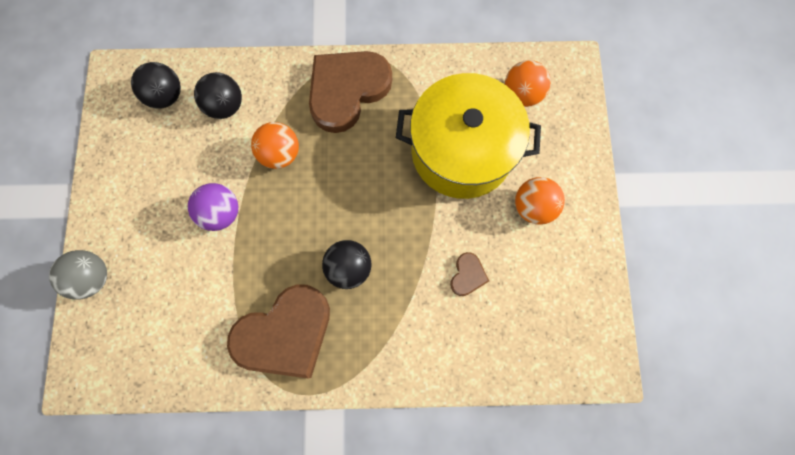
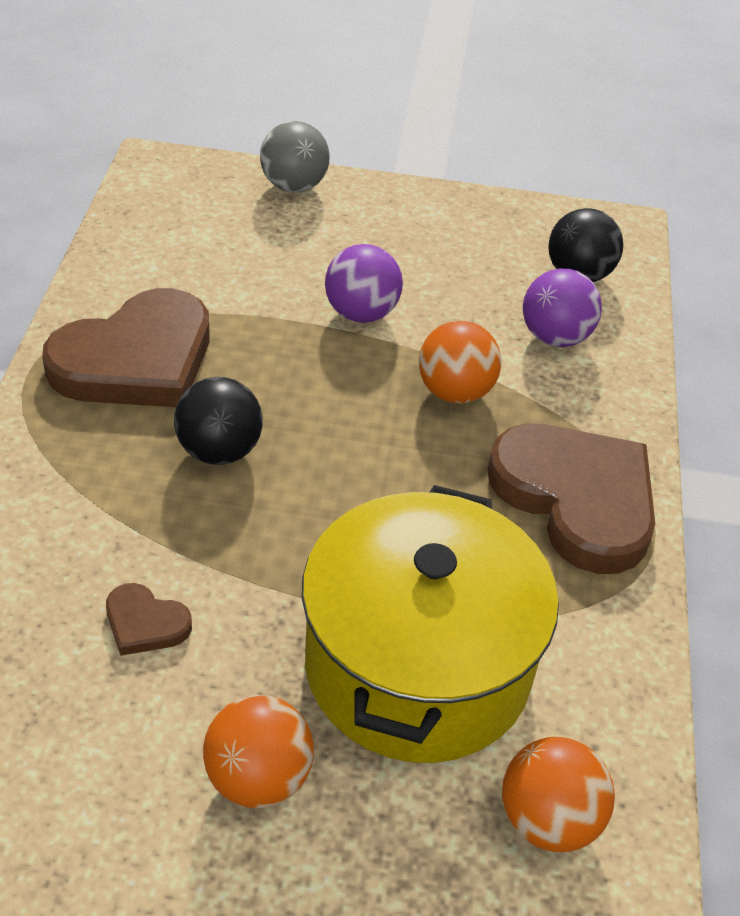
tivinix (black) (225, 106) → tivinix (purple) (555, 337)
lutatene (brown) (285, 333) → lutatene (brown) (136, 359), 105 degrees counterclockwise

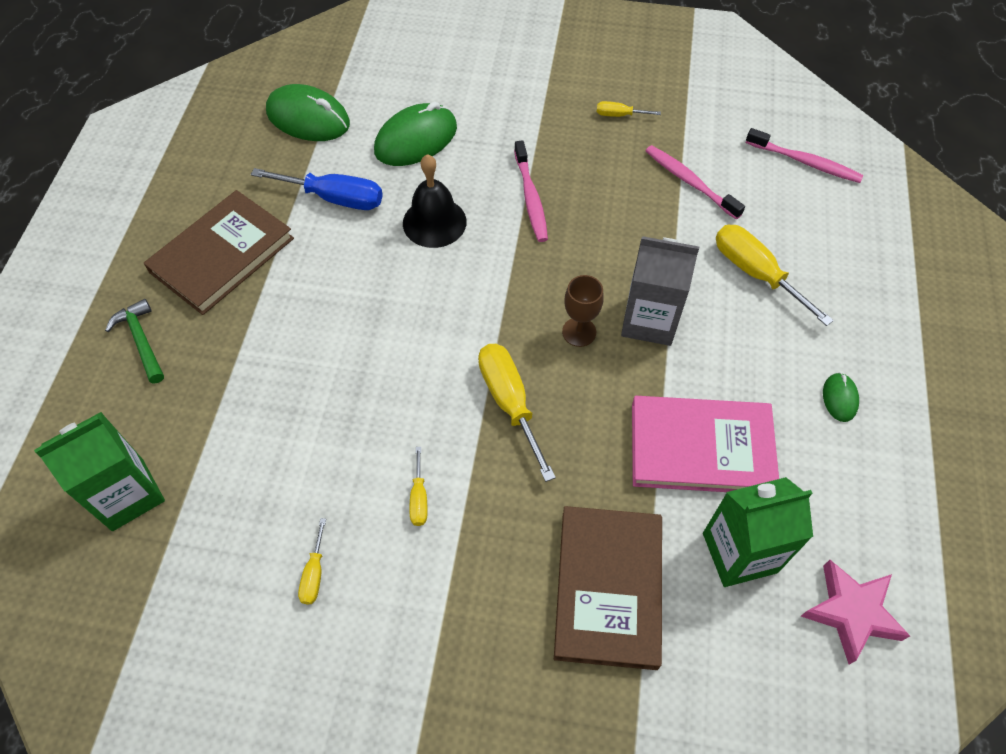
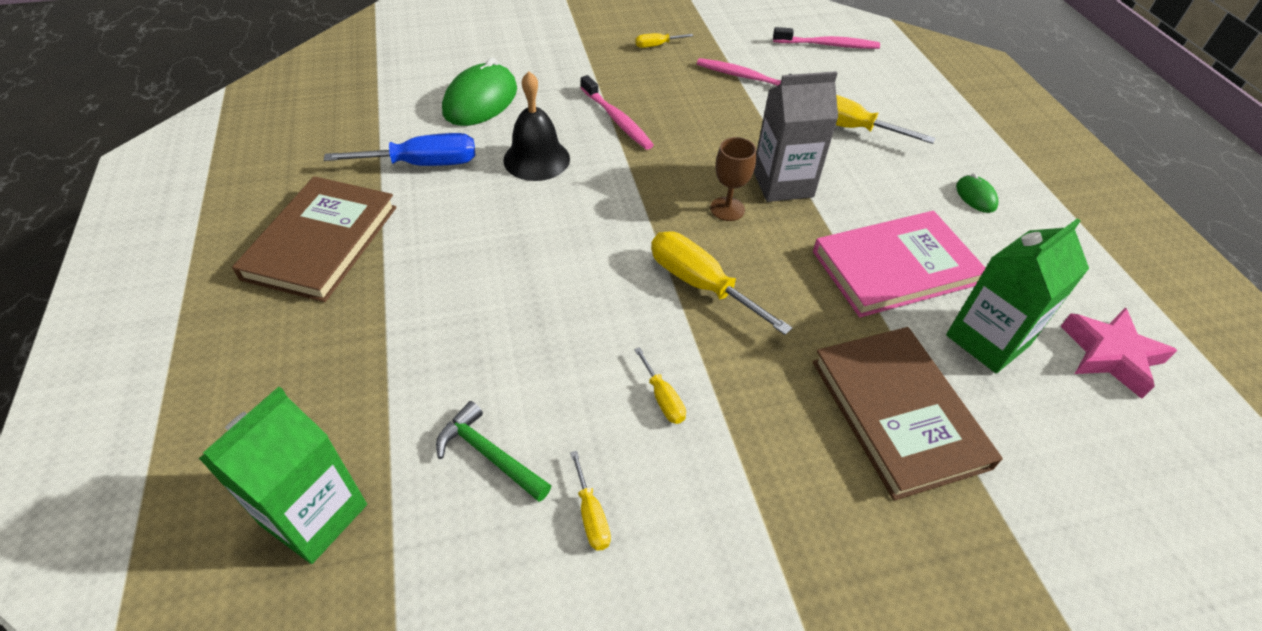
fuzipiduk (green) (308, 118) → -
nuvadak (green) (141, 340) → nuvadak (green) (489, 454), move

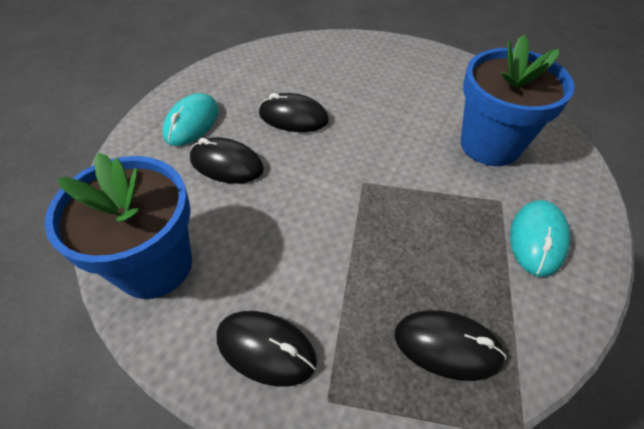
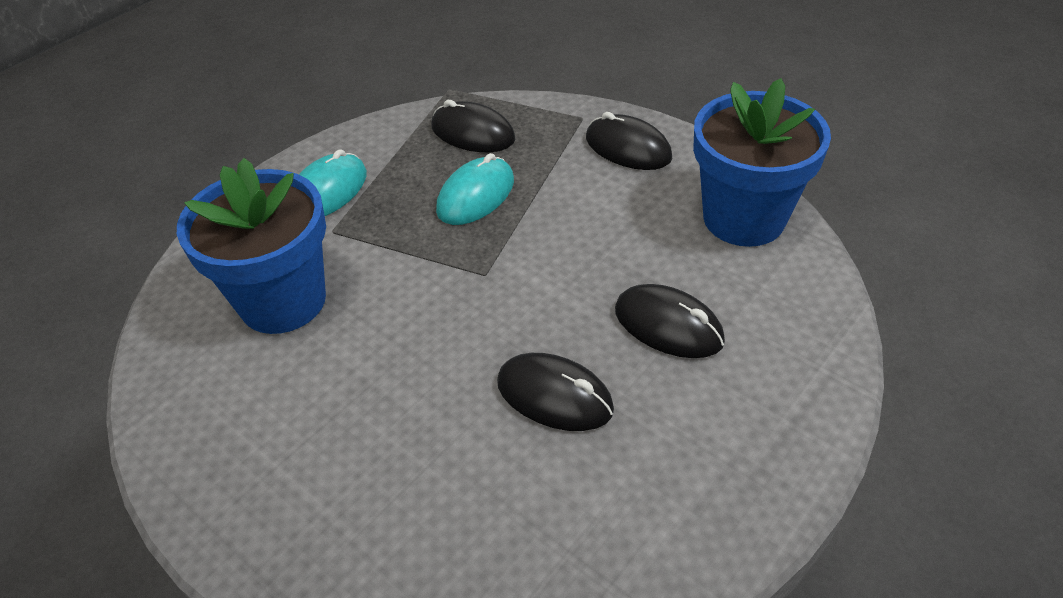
fuzipiduk (turquoise) (192, 123) → fuzipiduk (turquoise) (476, 195), move

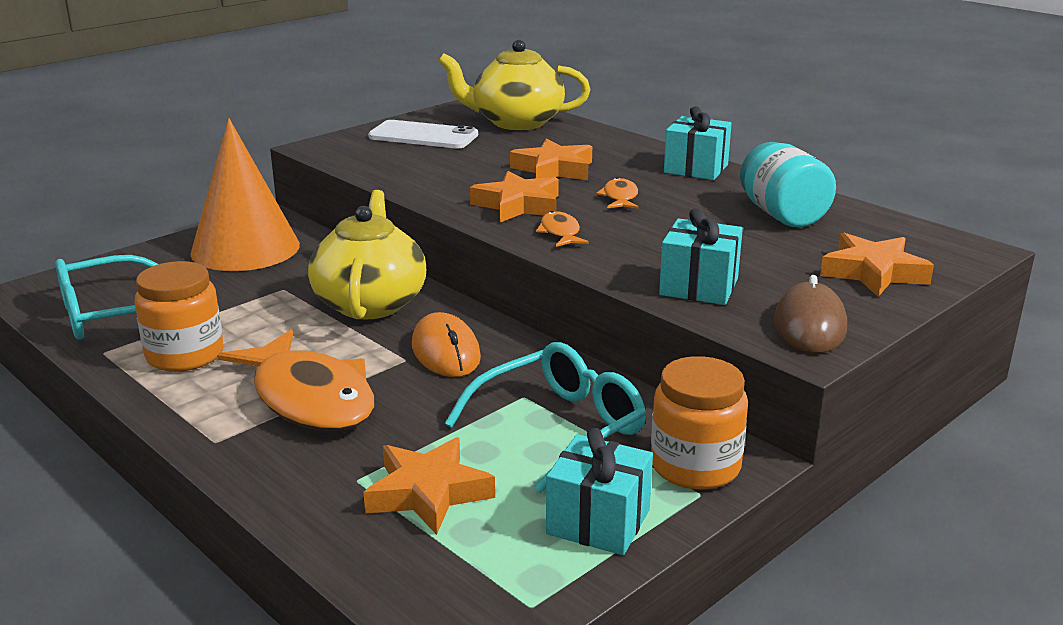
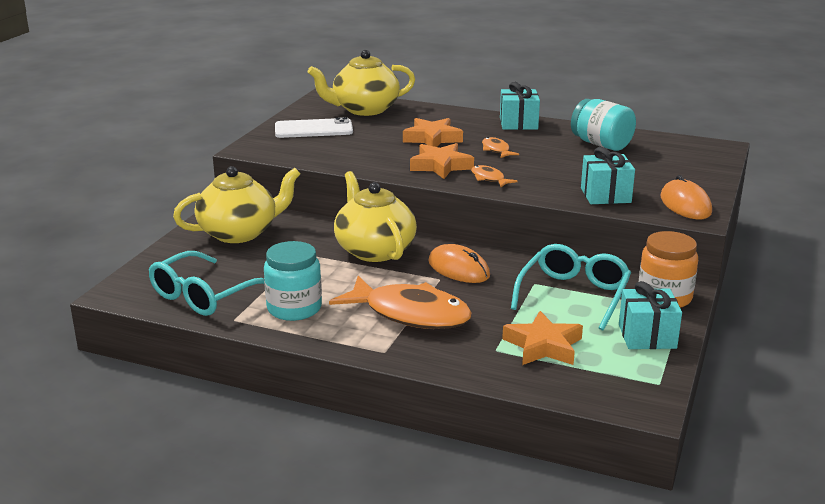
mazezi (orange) (245, 248) → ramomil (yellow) (239, 233)
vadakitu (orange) (873, 272) → -
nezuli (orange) (185, 355) → nezuli (turquoise) (294, 308)
fuzipiduk (brown) (809, 325) → fuzipiduk (orange) (685, 205)

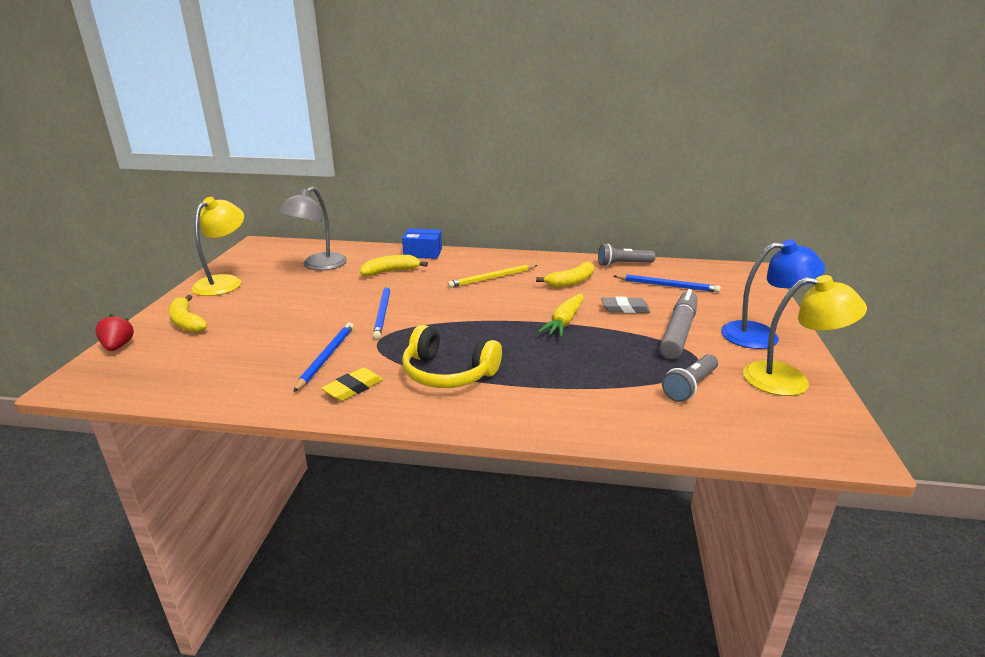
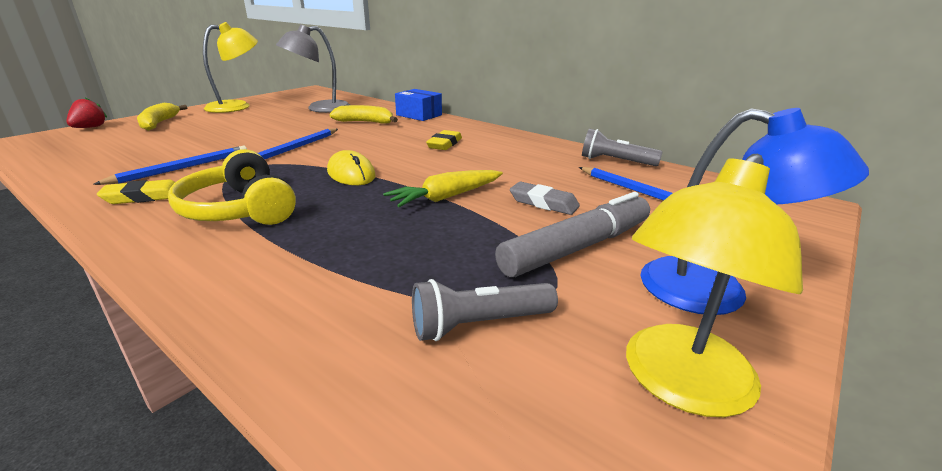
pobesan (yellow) (571, 282) → -
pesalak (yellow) (492, 278) → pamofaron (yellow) (444, 144)
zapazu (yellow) (790, 380) → zapazu (yellow) (679, 384), 90 degrees clockwise
- → fuzipiduk (yellow) (351, 174)

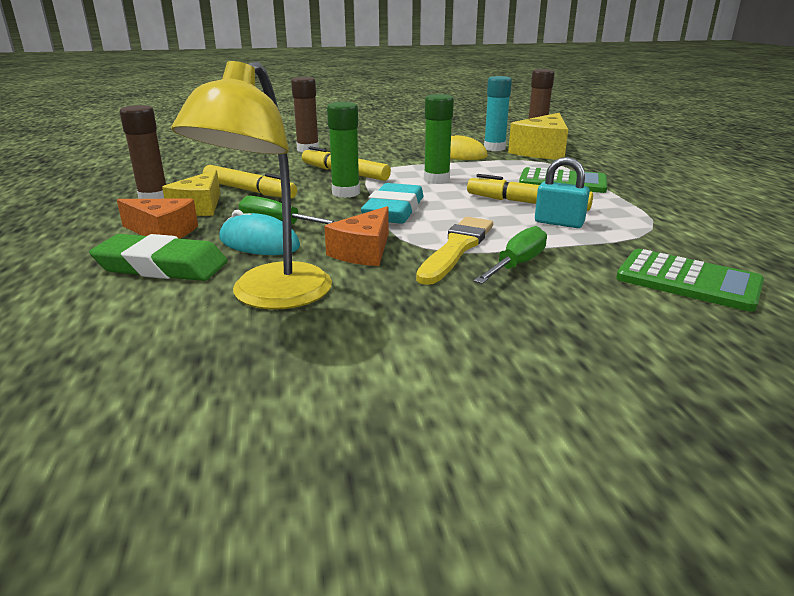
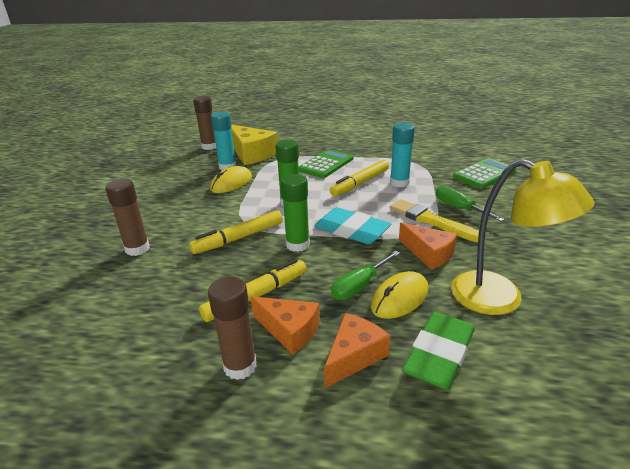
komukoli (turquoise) (559, 223) → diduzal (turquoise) (399, 183)
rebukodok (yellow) (199, 207) → rebukodok (orange) (289, 330)
fuzipiduk (turquoise) (259, 243) → fuzipiduk (yellow) (399, 298)

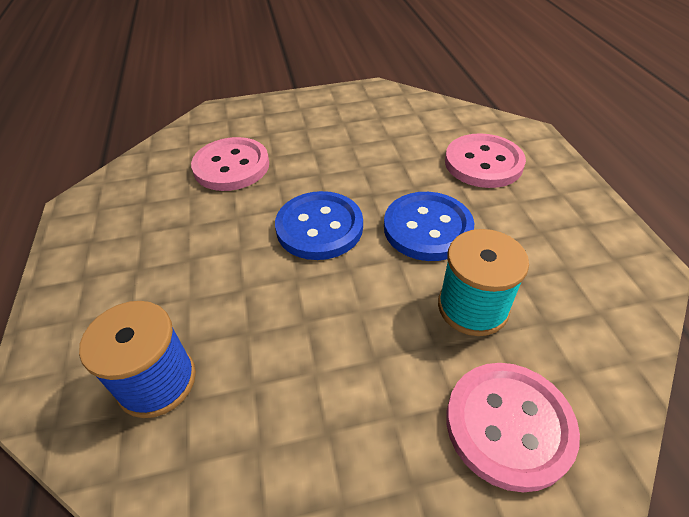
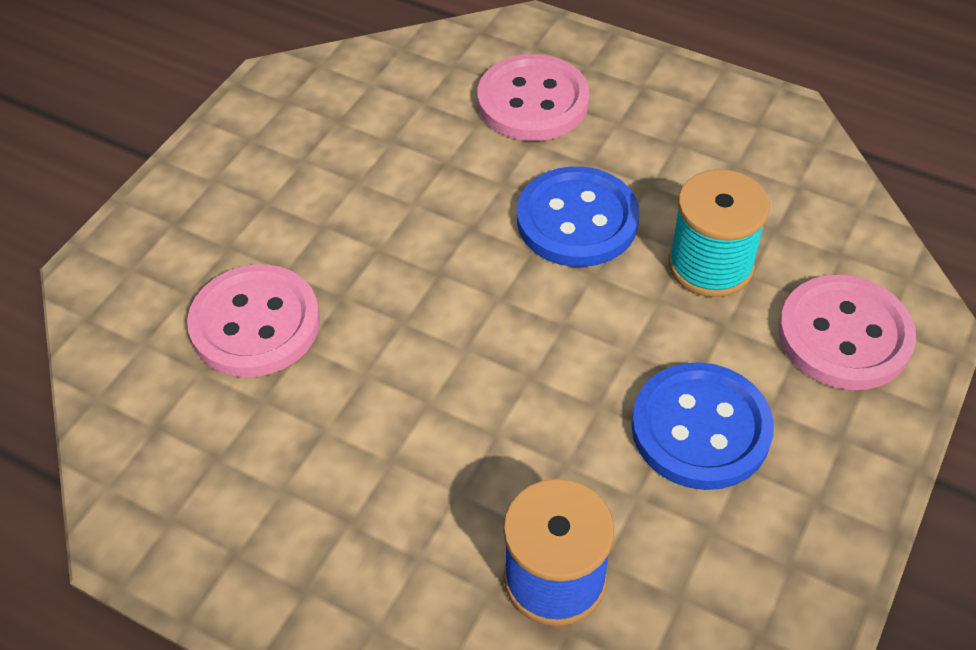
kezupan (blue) (319, 227) → kezupan (blue) (700, 428), move

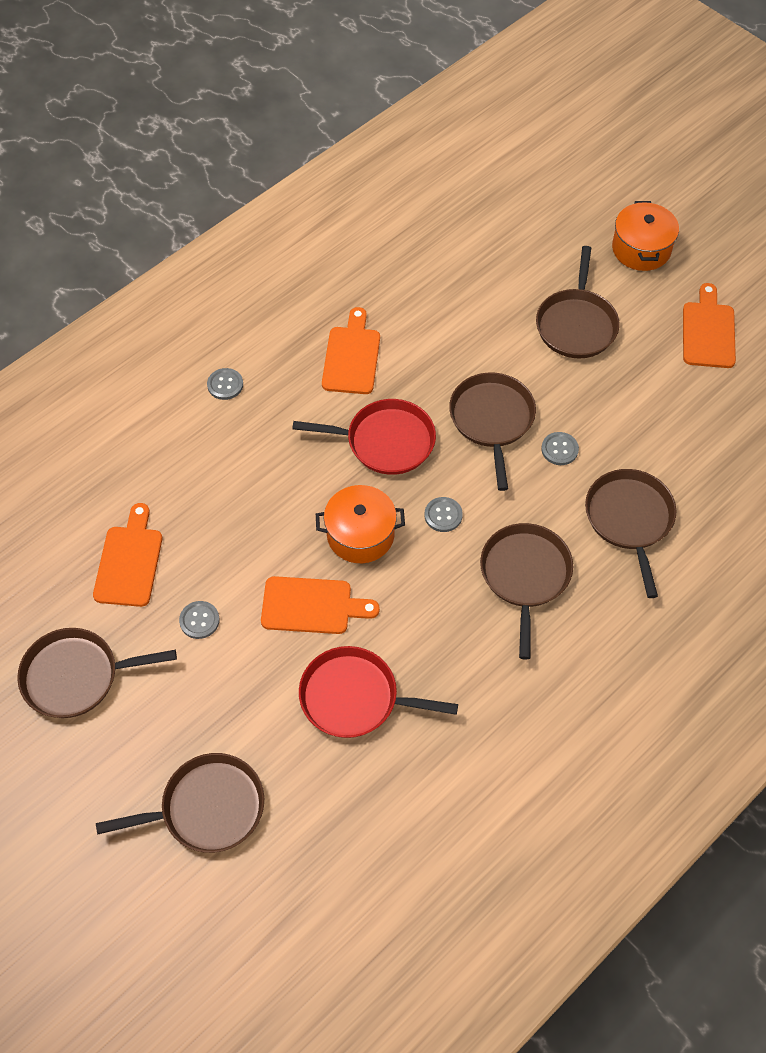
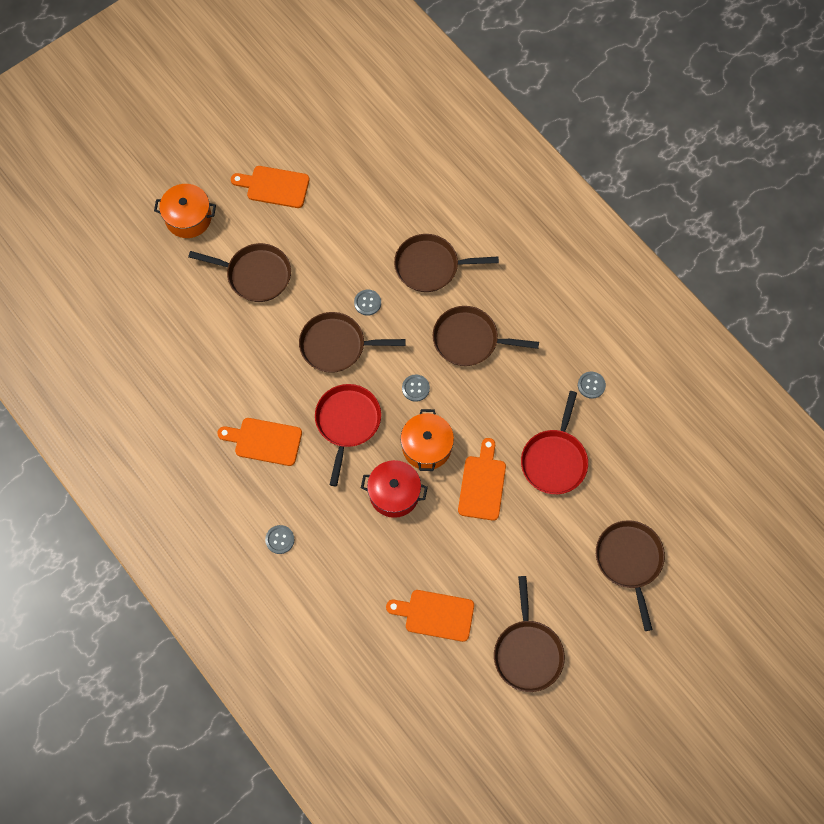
kezupan (grey) (199, 620) → kezupan (grey) (591, 385), move
- → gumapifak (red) (394, 493)

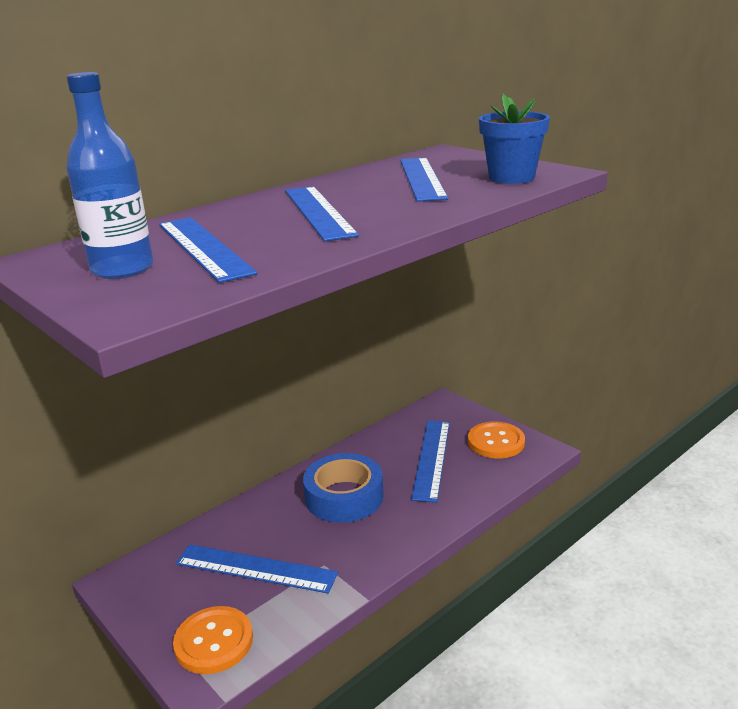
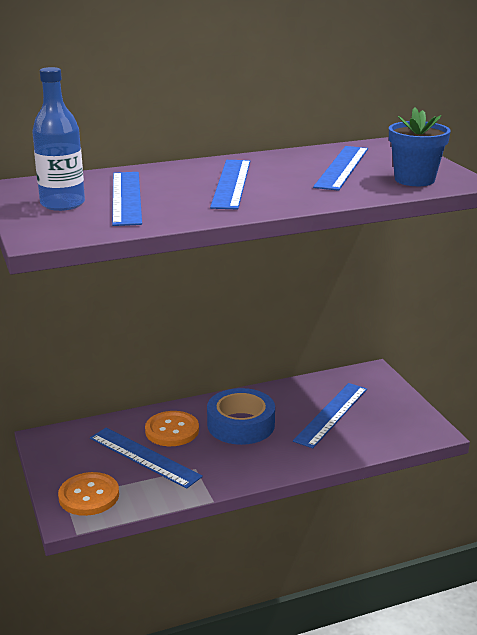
kezupan (orange) (496, 442) → kezupan (orange) (172, 430), move

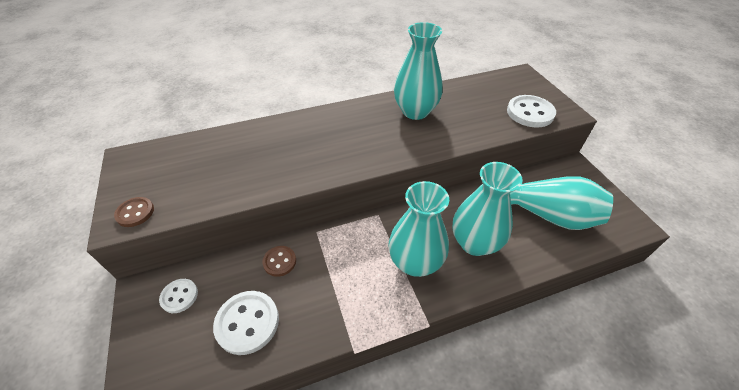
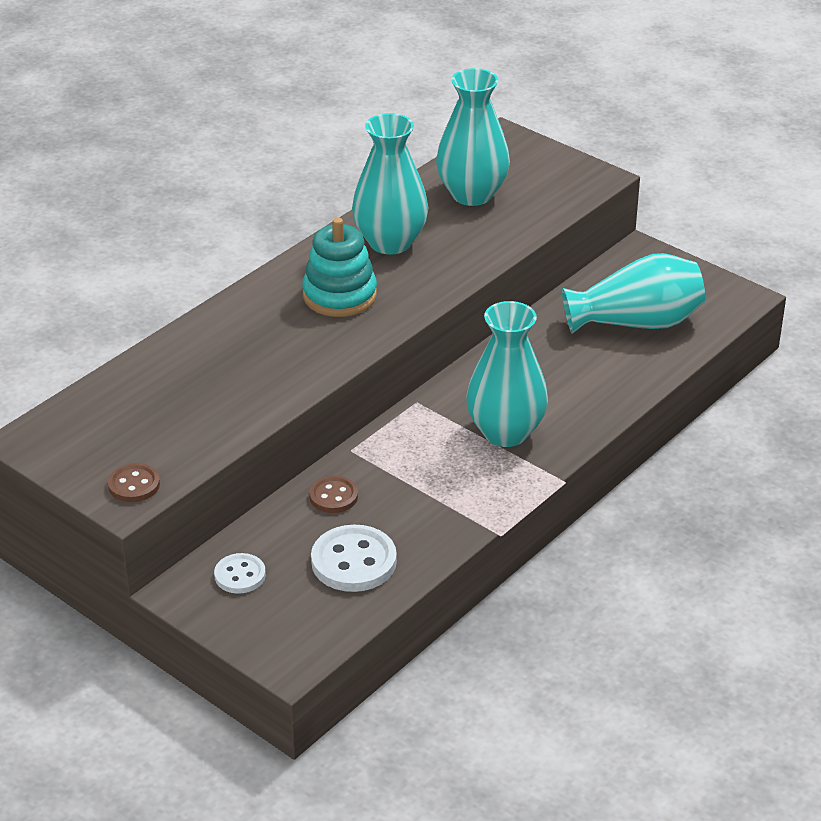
kezupan (white) (530, 113) → -
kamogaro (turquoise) (474, 243) → kamogaro (turquoise) (472, 194), move
- → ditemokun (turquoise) (339, 295)

